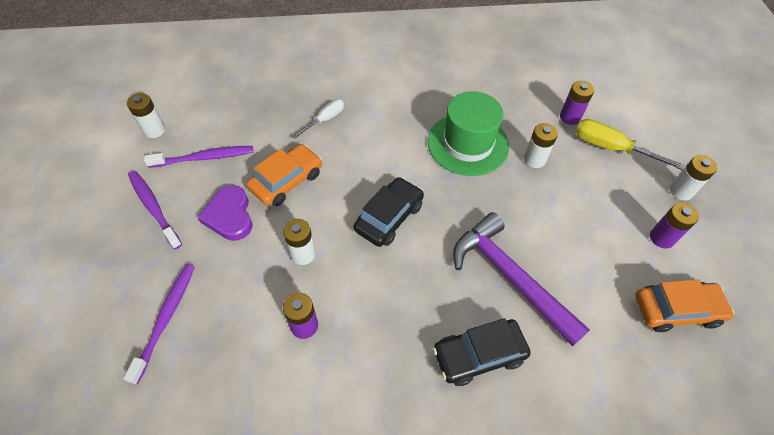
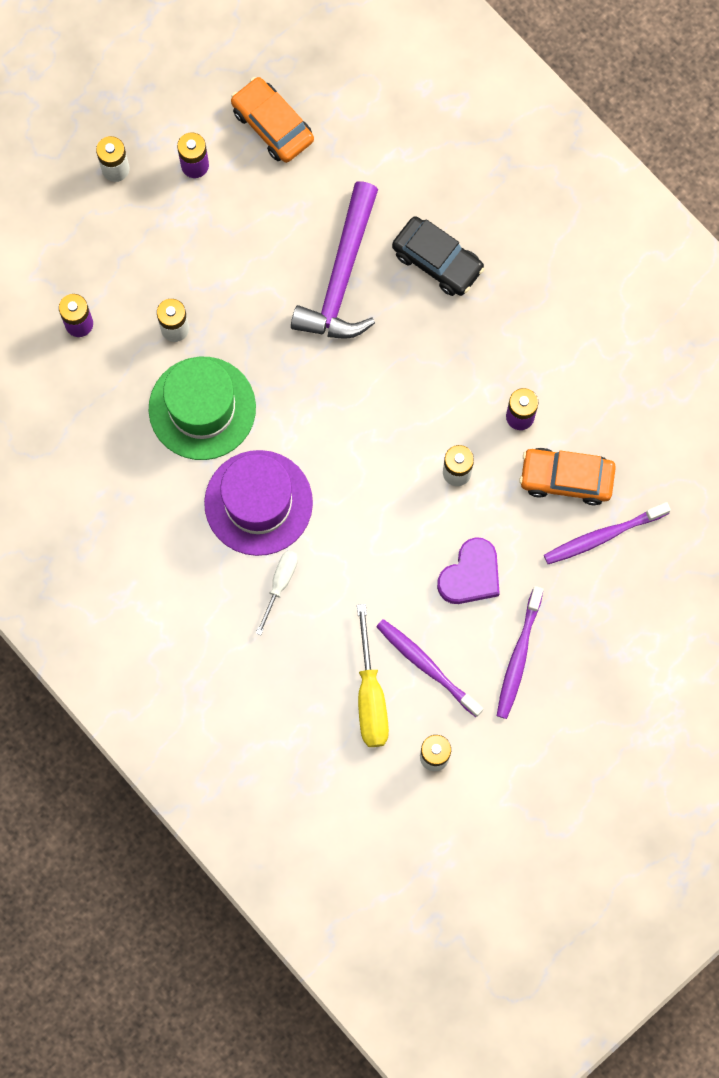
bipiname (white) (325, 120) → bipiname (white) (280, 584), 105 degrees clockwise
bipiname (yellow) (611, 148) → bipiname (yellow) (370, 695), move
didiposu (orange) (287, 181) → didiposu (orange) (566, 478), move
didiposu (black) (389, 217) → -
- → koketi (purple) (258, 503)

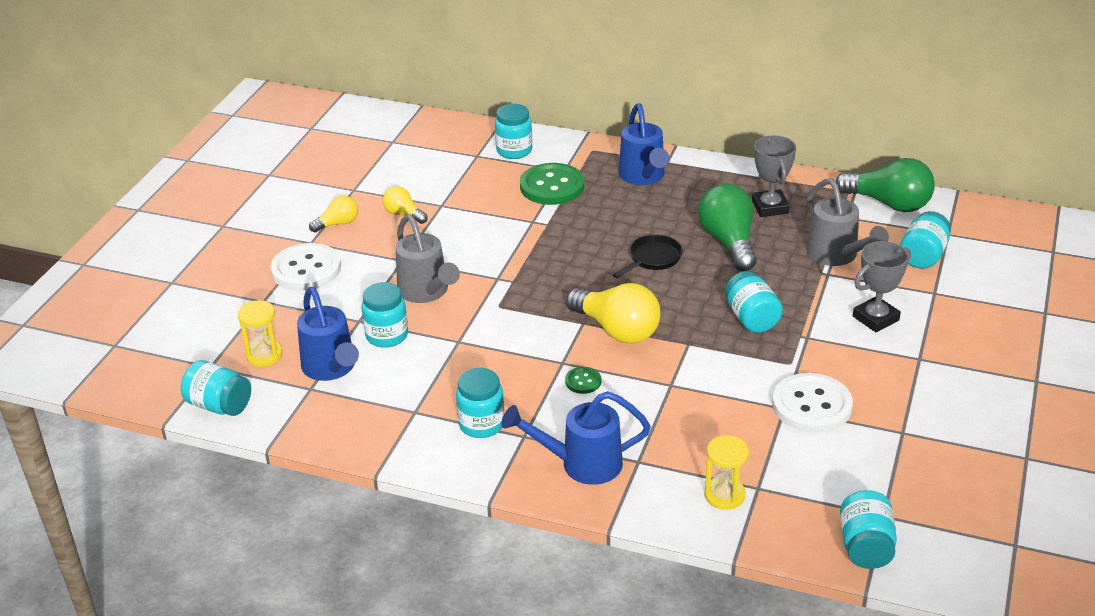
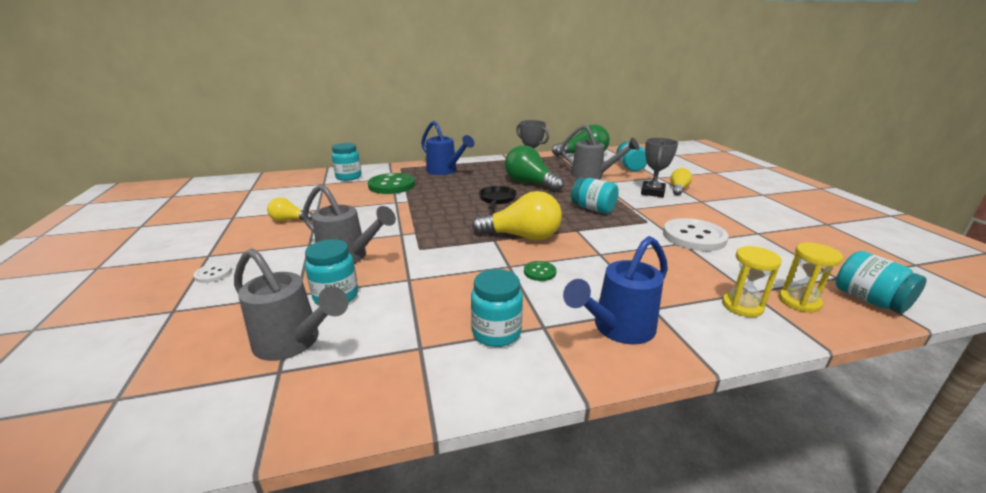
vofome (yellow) (338, 224) → vofome (yellow) (678, 189), move
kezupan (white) (306, 269) → kezupan (white) (213, 274), x0.47
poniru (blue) (331, 369) → poniru (grey) (294, 343)
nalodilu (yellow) (264, 355) → nalodilu (yellow) (799, 301), move
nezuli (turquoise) (219, 405) → -

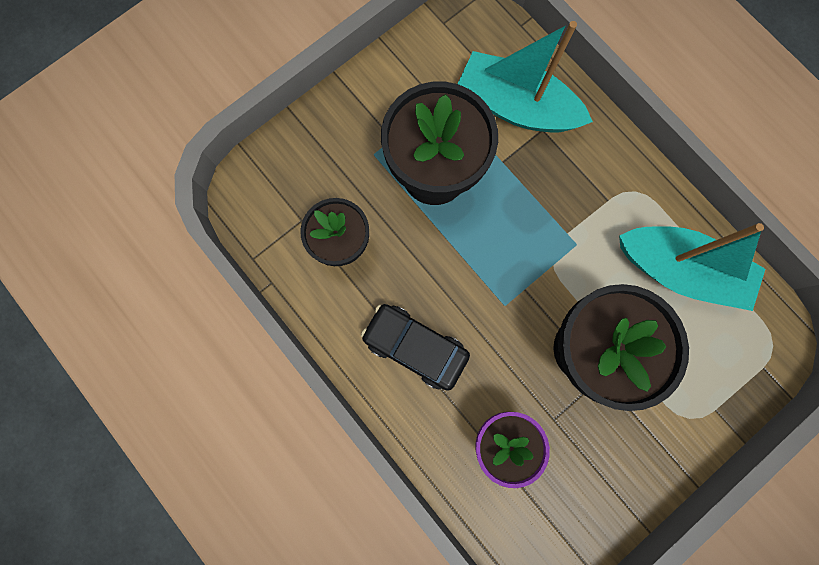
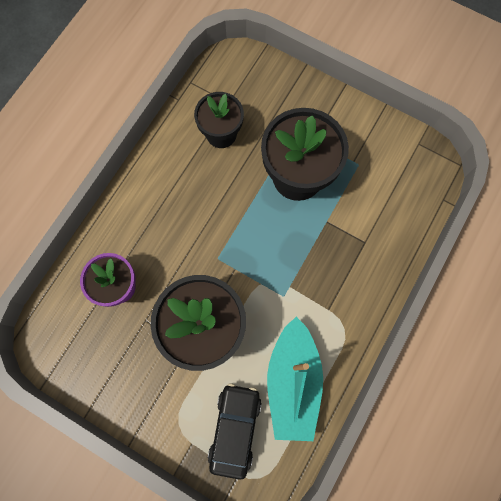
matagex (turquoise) (515, 107) → -
didiposu (black) (415, 347) → didiposu (black) (235, 429), move

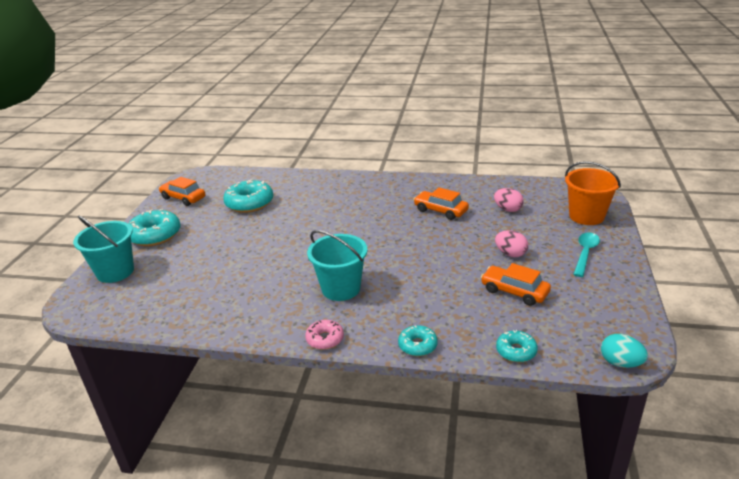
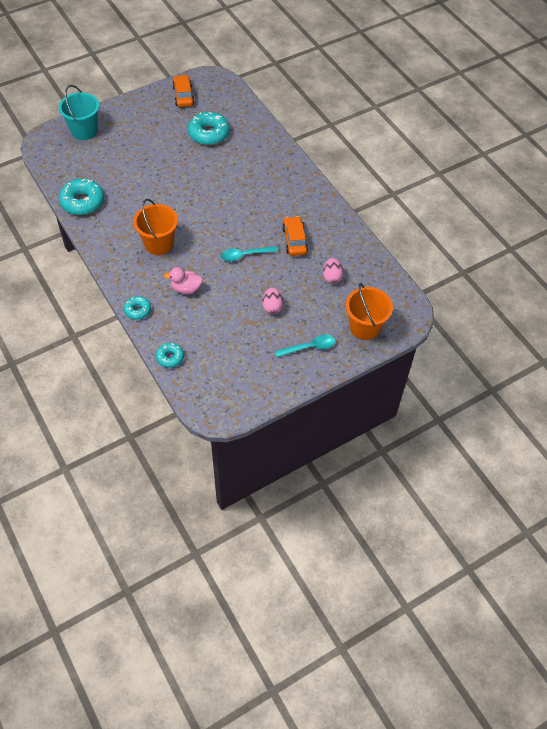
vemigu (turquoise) (155, 235) → vemigu (turquoise) (82, 202), move
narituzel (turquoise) (341, 288) → narituzel (orange) (159, 244)
didiposu (orange) (514, 291) → -
vemigu (pink) (325, 339) → -
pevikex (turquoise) (620, 363) → -
- → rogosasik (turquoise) (245, 255)
- → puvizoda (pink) (186, 288)

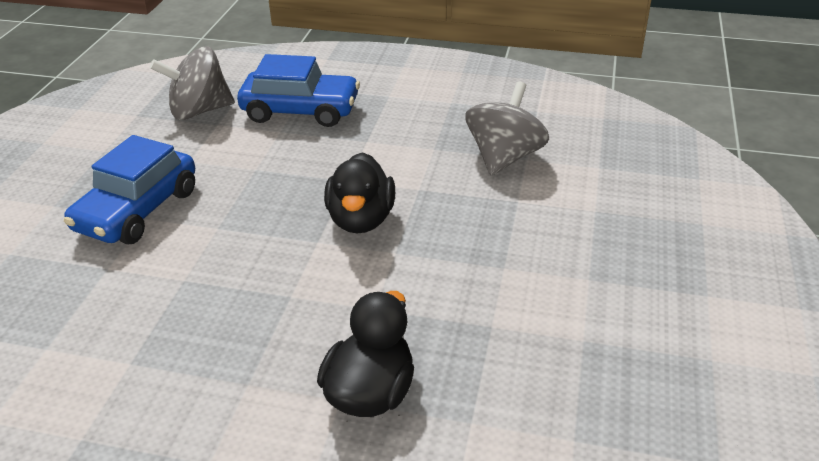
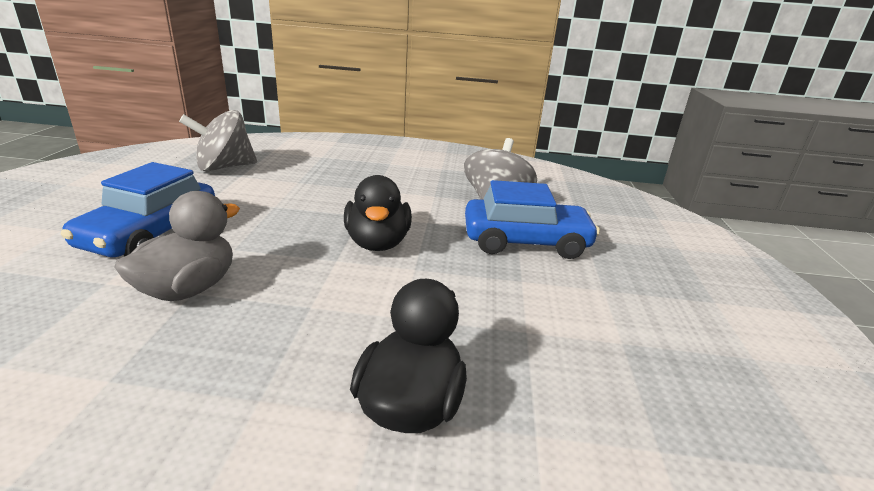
didiposu (blue) (300, 111) → didiposu (blue) (525, 242), move
- → puvizoda (grey) (188, 289)

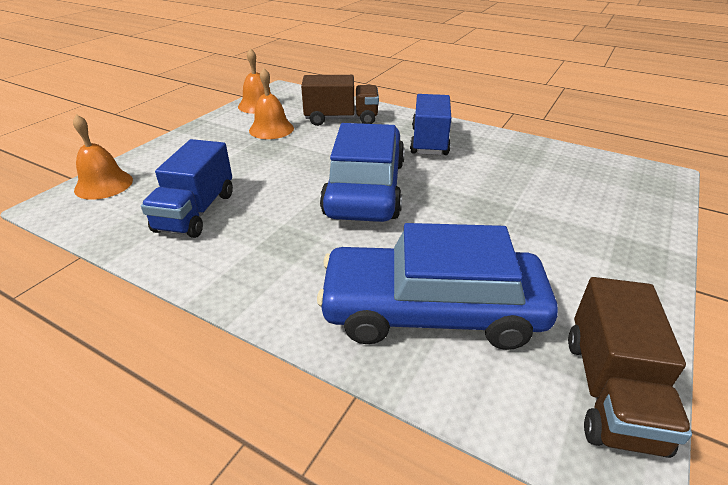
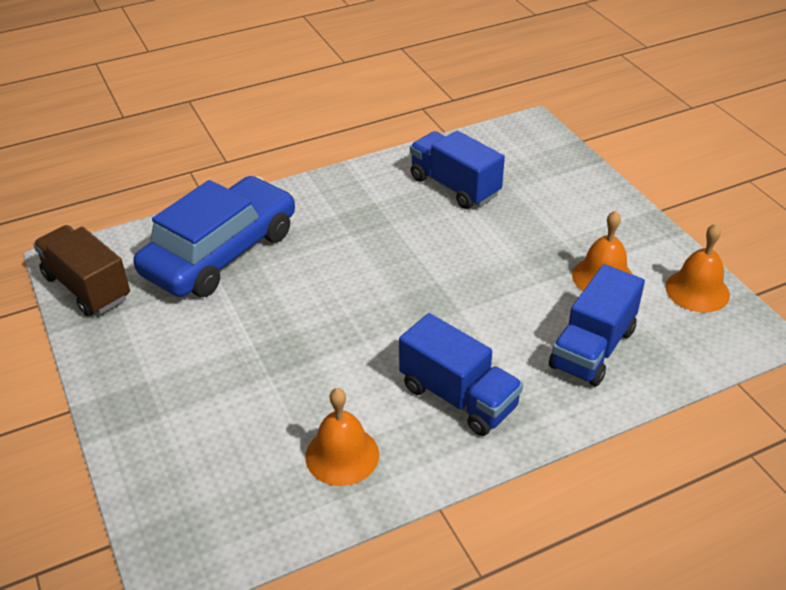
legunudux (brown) (341, 119) → legunudux (blue) (592, 348)
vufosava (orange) (104, 184) → vufosava (orange) (342, 455), move
didiposu (blue) (366, 188) → -

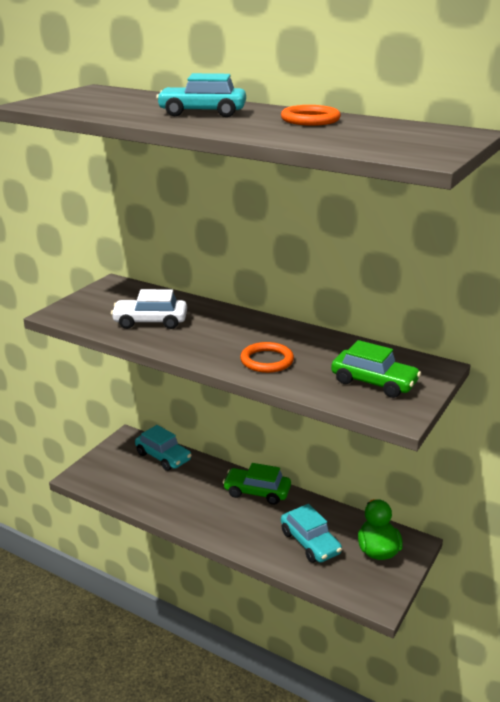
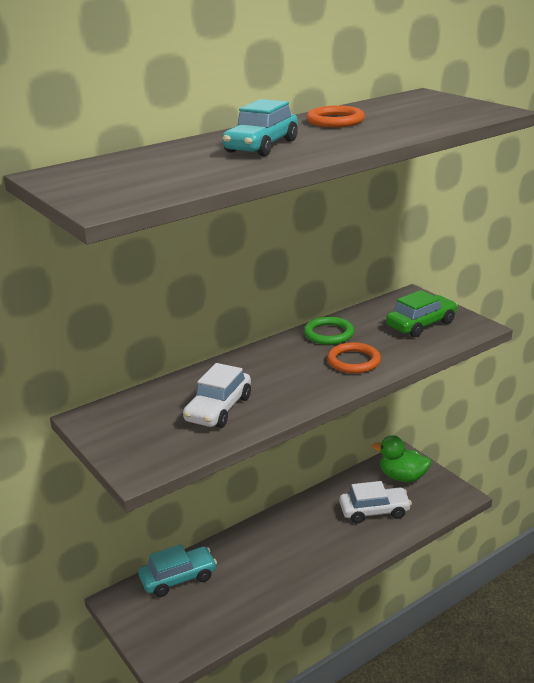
didiposu (green) (257, 492) → -
didiposu (turquoise) (310, 542) → didiposu (white) (374, 511)
- → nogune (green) (328, 334)

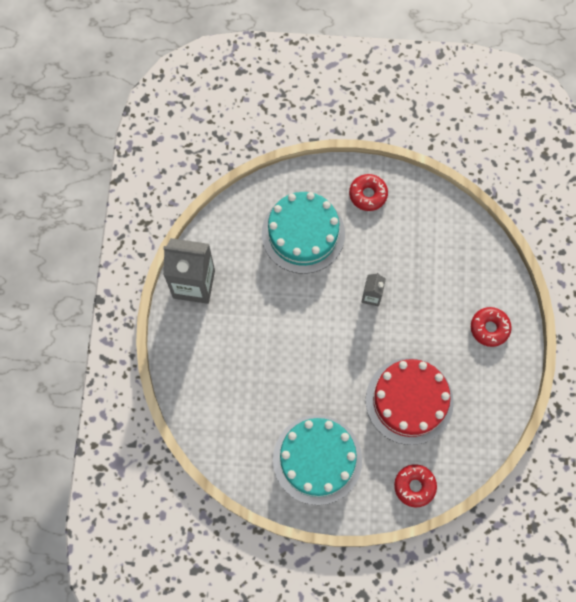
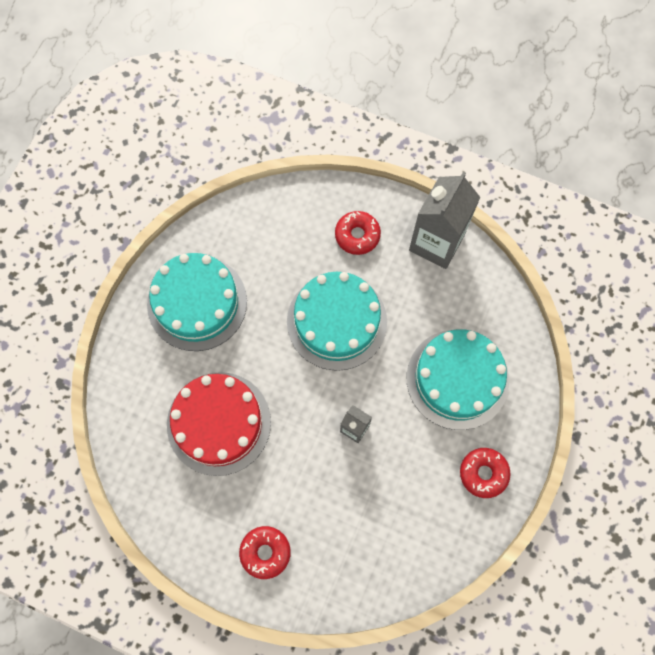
vemigu (red) (414, 486) → vemigu (red) (357, 235), move
- → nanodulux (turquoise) (337, 321)

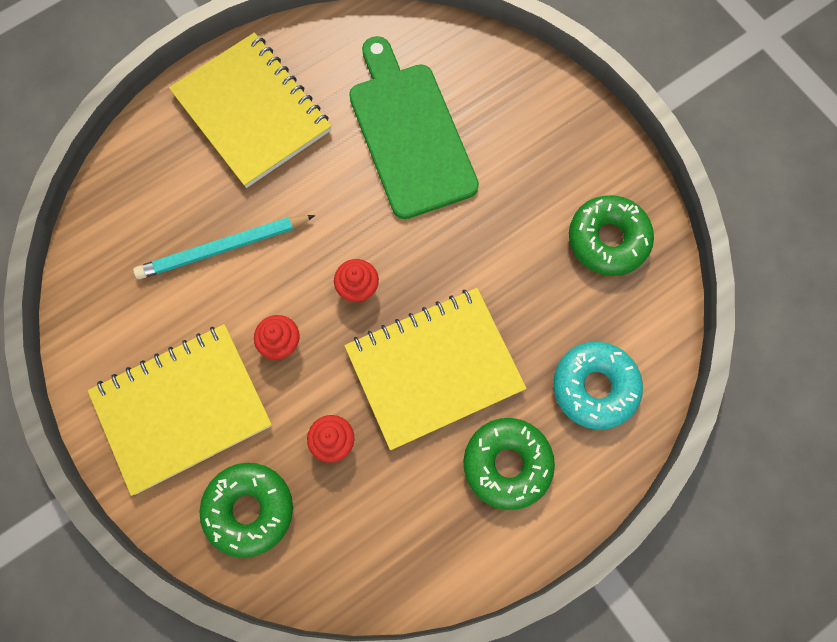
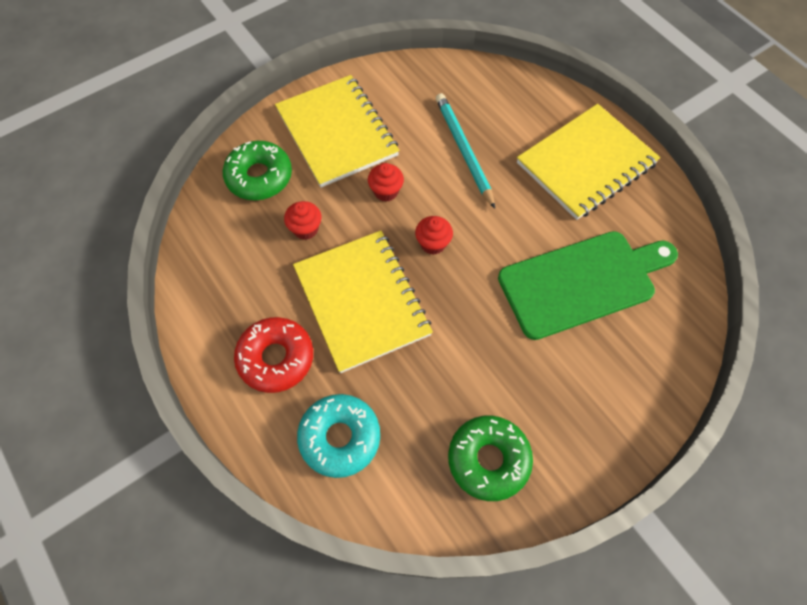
vemigu (green) (507, 464) → vemigu (red) (276, 358)

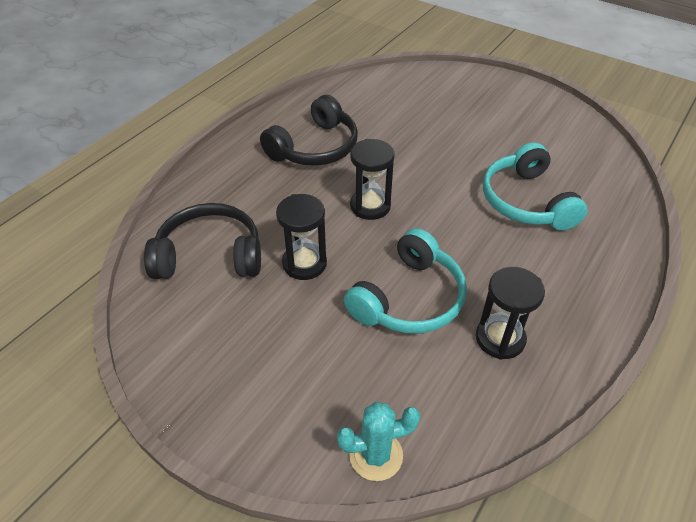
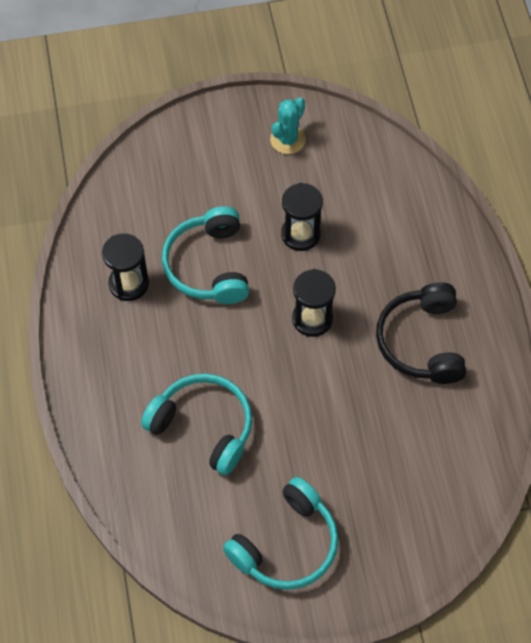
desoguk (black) (210, 255) → -
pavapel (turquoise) (376, 455) → pavapel (turquoise) (288, 139), move
- → desoguk (turquoise) (286, 545)

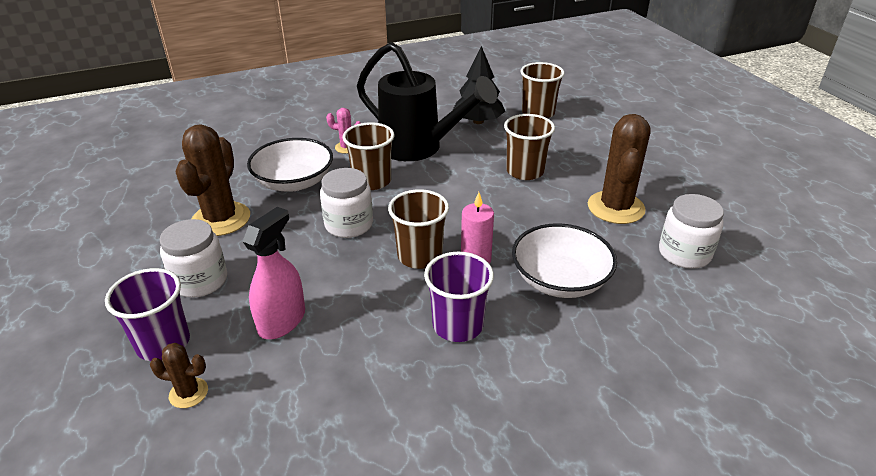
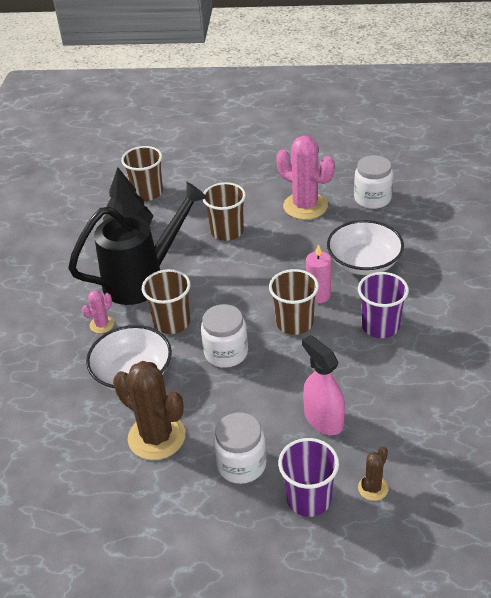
pavapel (brown) (616, 208) → pavapel (pink) (305, 206)

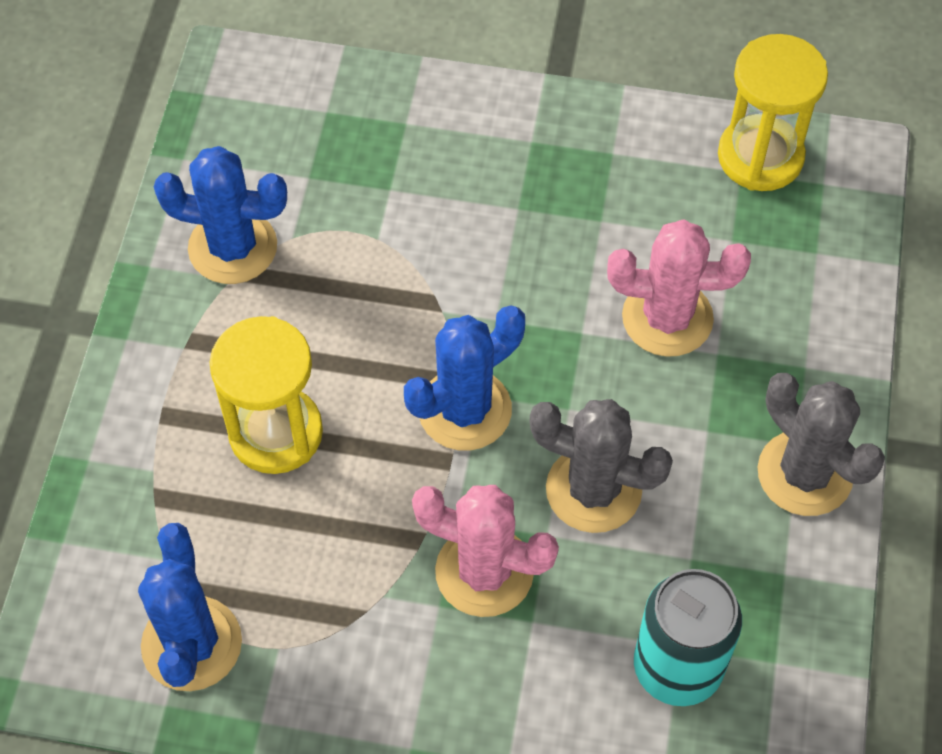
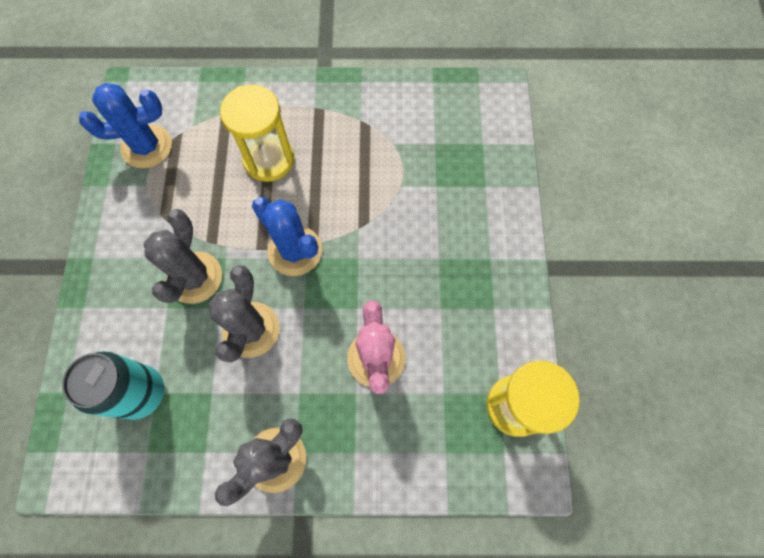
pavapel (blue) (233, 247) → -
pavapel (pink) (484, 572) → pavapel (grey) (195, 277)

